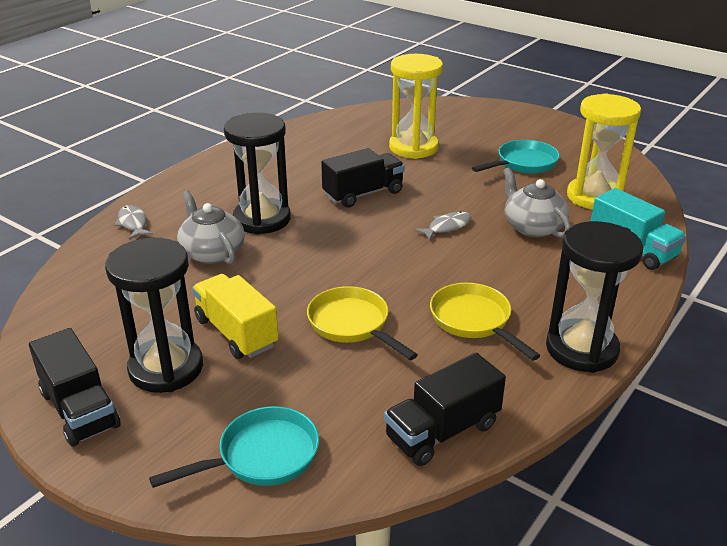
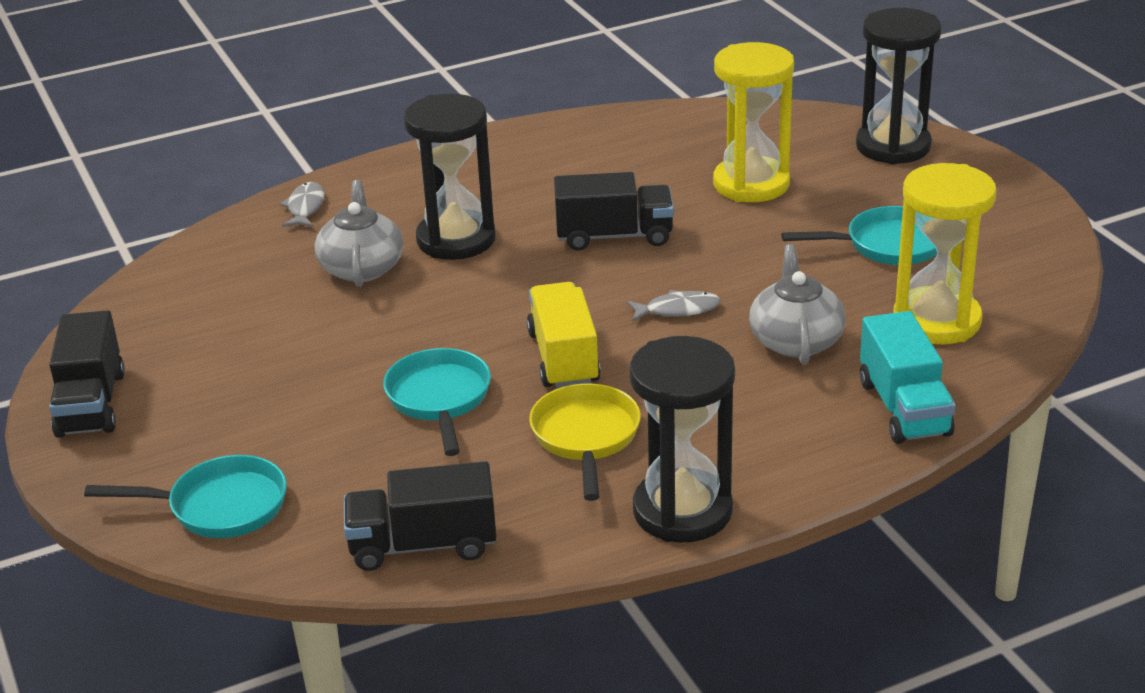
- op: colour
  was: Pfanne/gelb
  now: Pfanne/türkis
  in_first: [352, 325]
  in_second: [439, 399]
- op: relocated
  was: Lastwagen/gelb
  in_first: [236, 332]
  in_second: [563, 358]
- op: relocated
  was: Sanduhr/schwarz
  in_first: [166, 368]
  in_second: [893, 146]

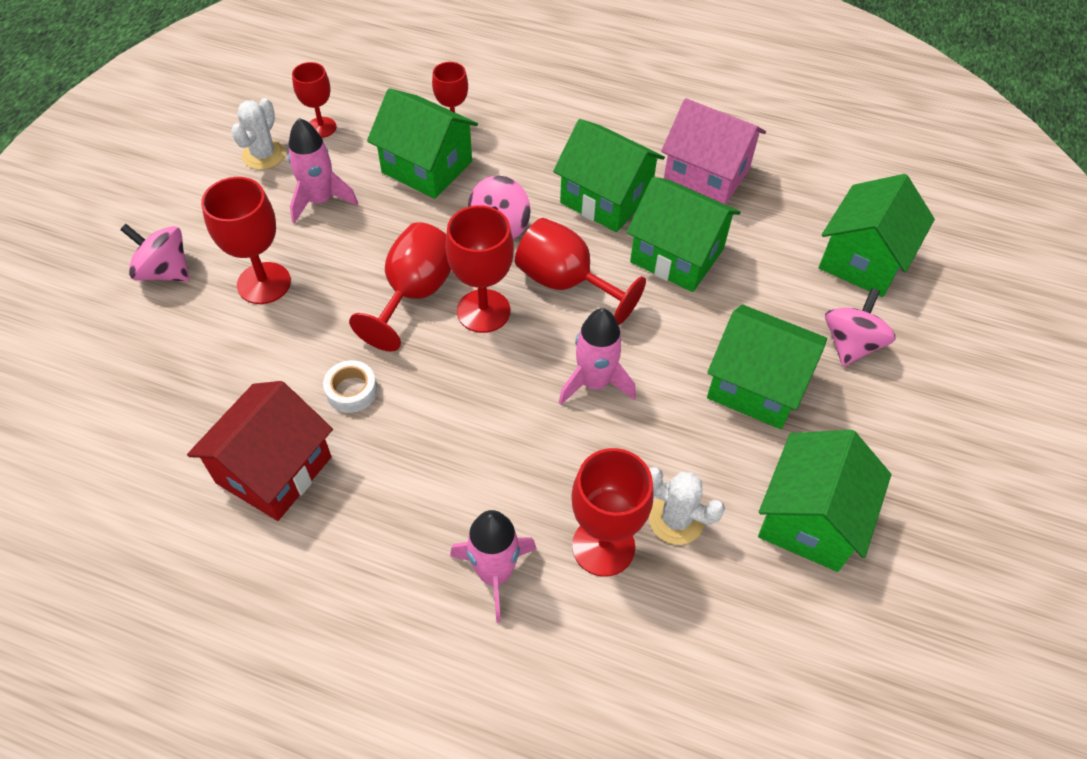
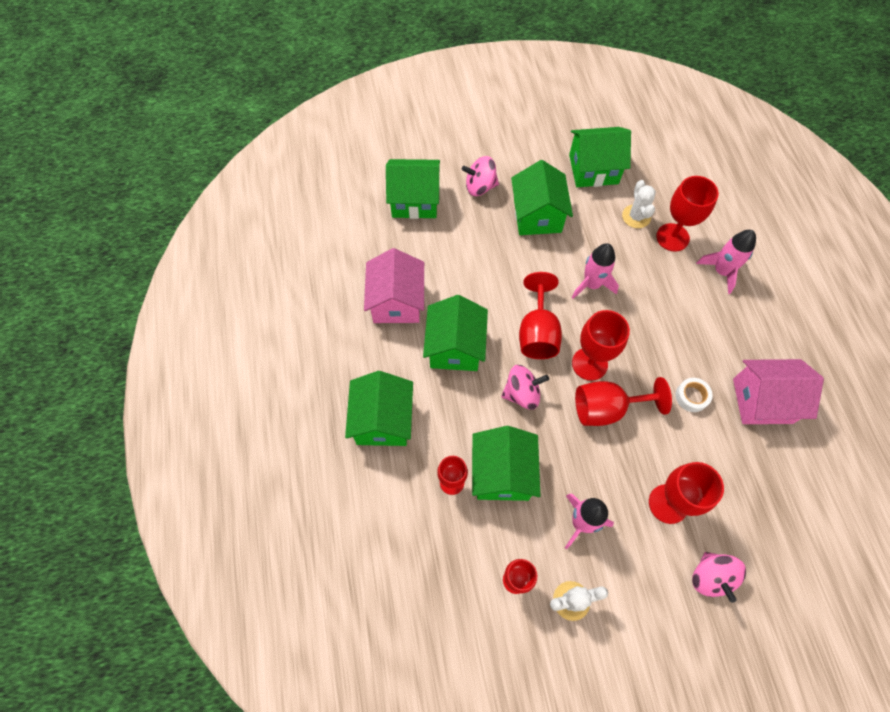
- op: relocated
  was: Haus/grün
  in_first: [677, 255]
  in_second: [383, 420]
- op: colour
  was: Haus/rot
  now: Haus/rosa
  in_first: [274, 470]
  in_second: [762, 401]

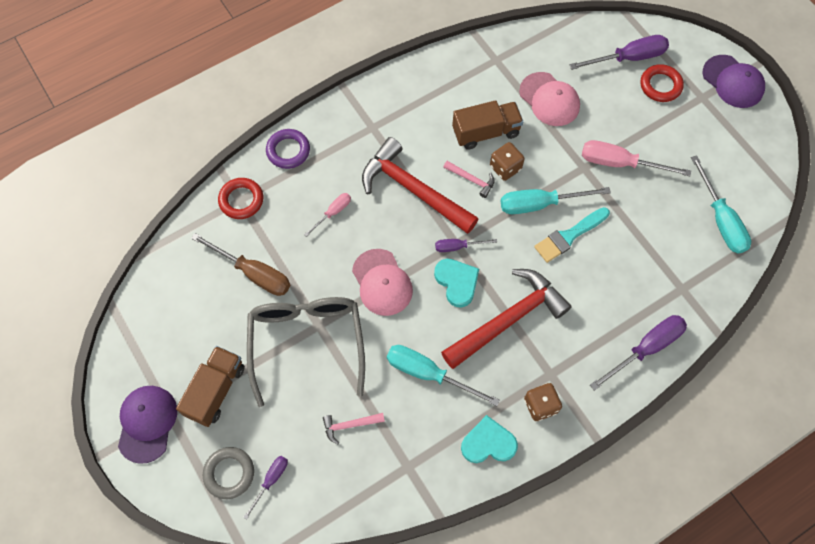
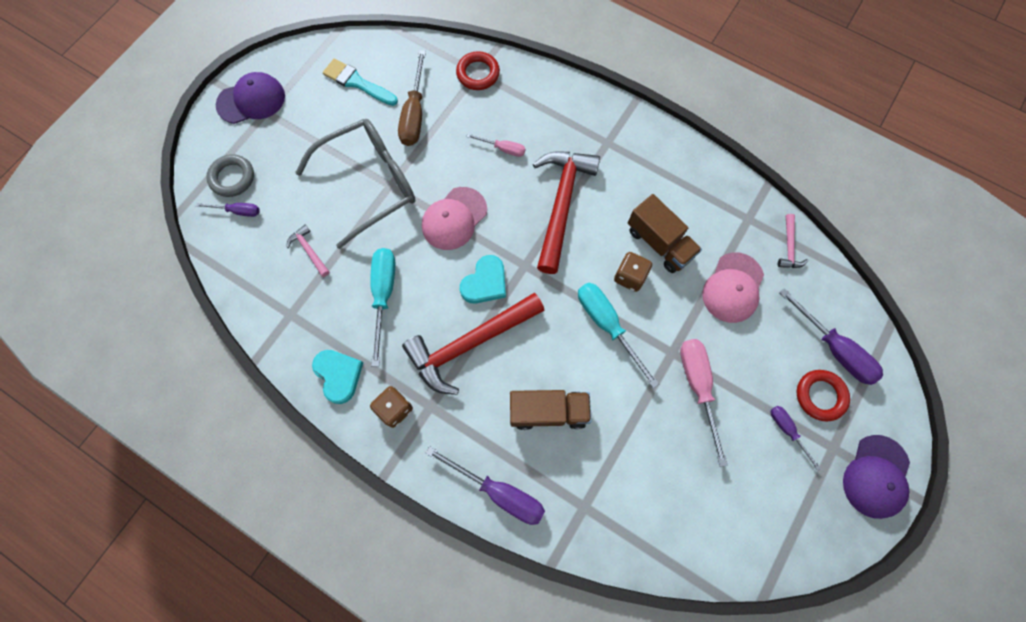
- op: relocated
  was: Pinsel/türkis
  in_first: [569, 236]
  in_second: [357, 83]
- op: spun
  was: Hammer/rot
  in_first: [508, 319]
  in_second: [469, 344]
  clockwise: 120
- op: relocated
  was: Lastwagen/braun
  in_first: [216, 390]
  in_second: [548, 411]
- op: relocated
  was: Schraubenzieher/lila
  in_first: [457, 246]
  in_second: [787, 430]
- op: relocated
  was: Hammer/rosa
  in_first: [472, 180]
  in_second: [789, 247]
- op: missing
  was: Ring/lila
  in_first: [288, 151]
- op: missing
  was: Schraubenzieher/türkis
  in_first: [720, 219]

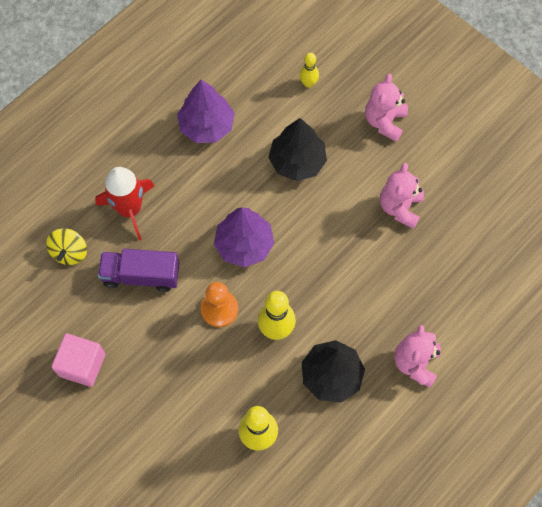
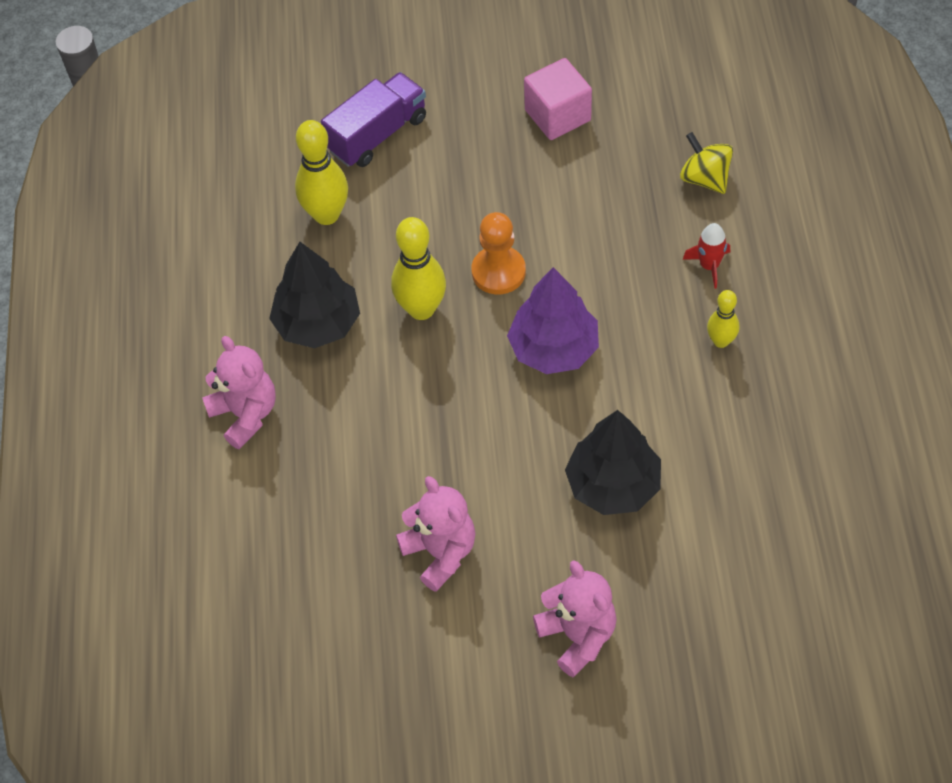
- op: relocated
  was: Lastwagen/lila
  in_first: [141, 275]
  in_second: [377, 134]
- op: size
  was: Rakete/rot
  in_first: [129, 209]
  in_second: [709, 266]
  ratio: 0.52
- op: relocated
  was: Bowlingkegel/gelb
  in_first: [308, 83]
  in_second: [721, 341]
- op: missing
  was: Baum/lila
  in_first: [206, 126]

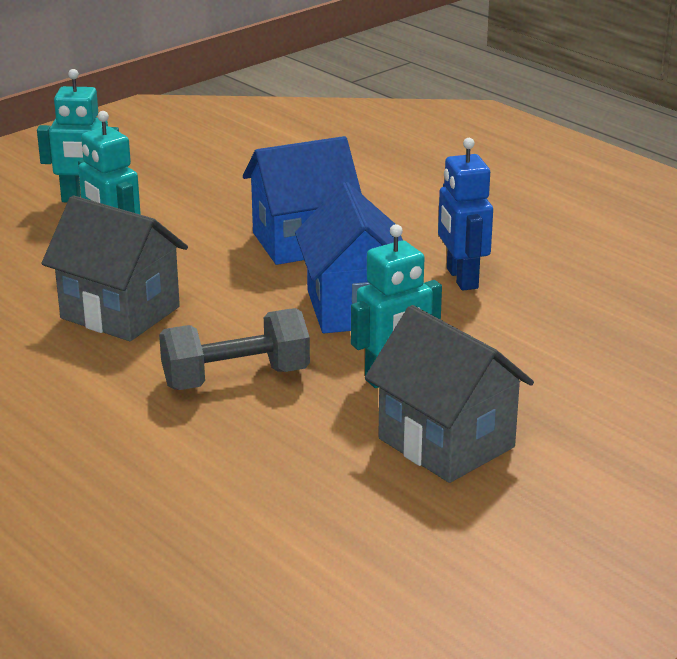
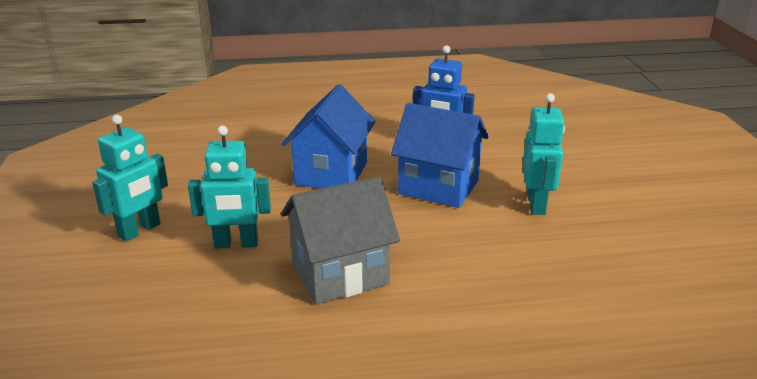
- op: missing
  was: Hantel/grau
  in_first: [235, 378]
- op: missing
  was: Haus/grau
  in_first: [446, 443]

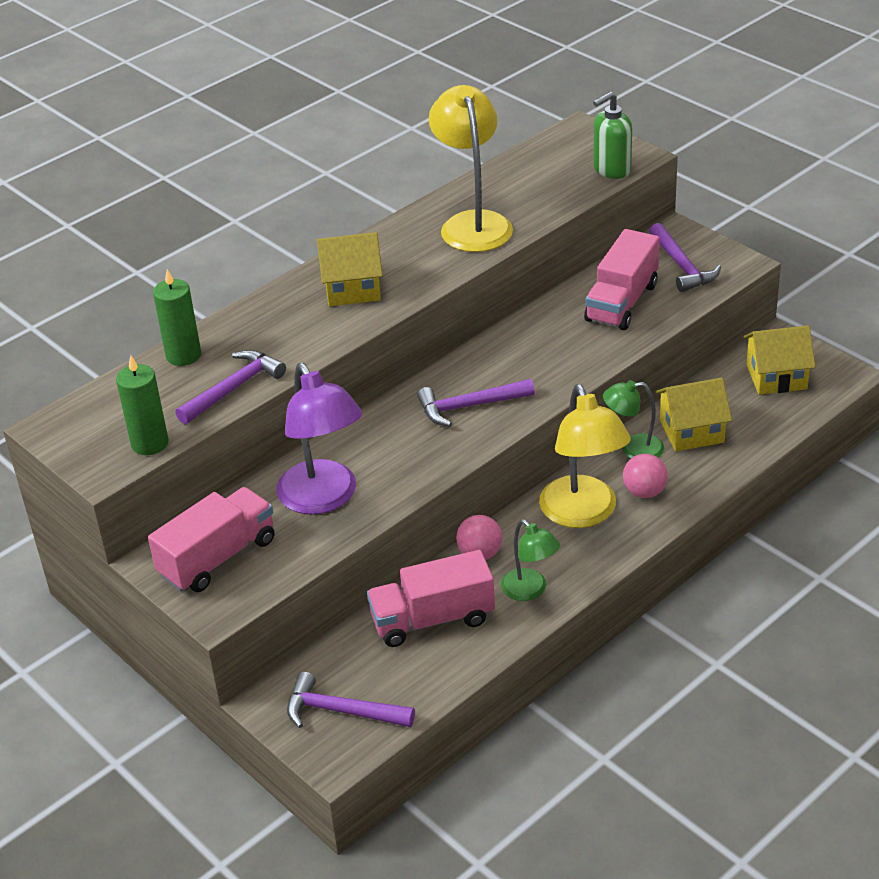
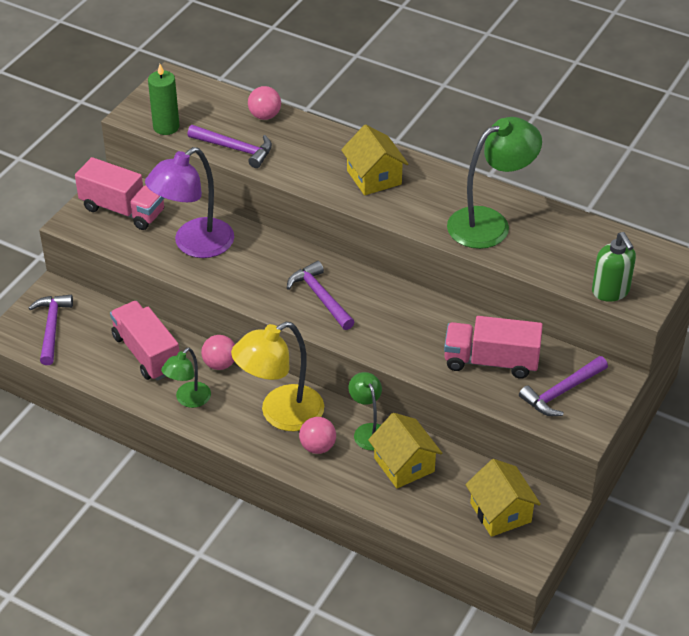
- op: exchanged
  was: Kerze/grün
  now: Ball/rosa
  in_first: [183, 355]
  in_second: [265, 116]
- op: colour
  was: Lampe/gelb
  now: Lampe/grün
  in_first: [473, 223]
  in_second: [489, 223]
- op: spun
  was: Seifenspender/grün
  in_first: [611, 170]
  in_second: [610, 291]
  clockwise: -150

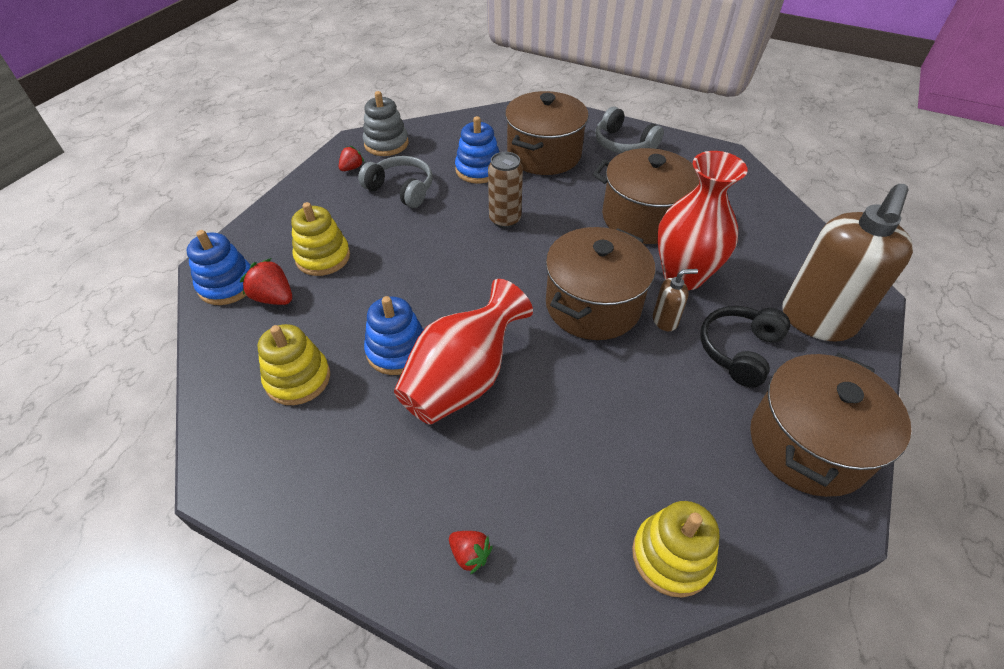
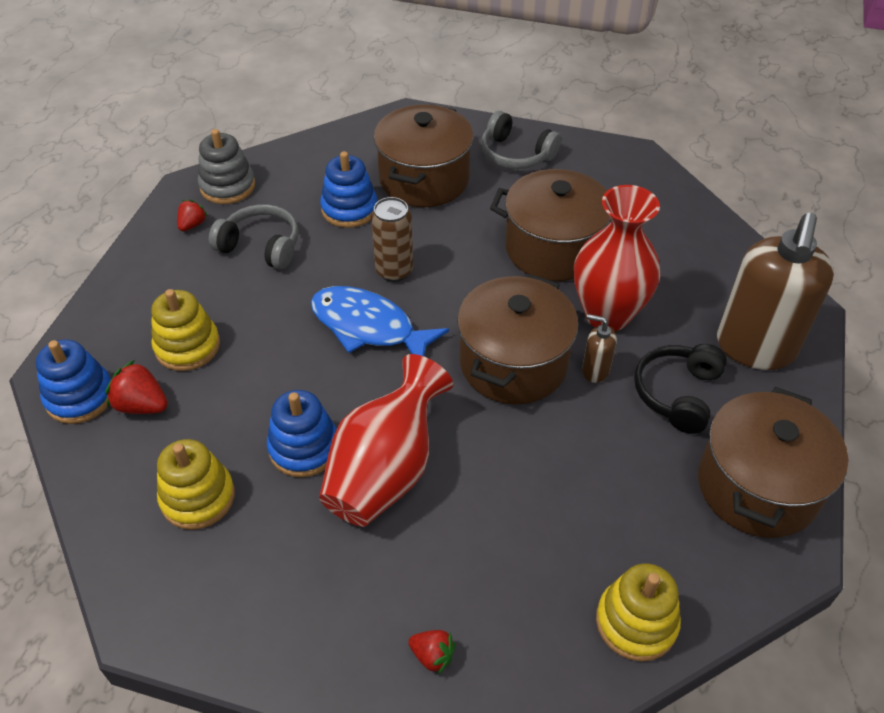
- op: appeared
  now: Fisch/blau
  in_second: [369, 327]
- op: spun
  was: Seifenspender/braun
  in_first: [665, 320]
  in_second: [595, 370]
  clockwise: -135

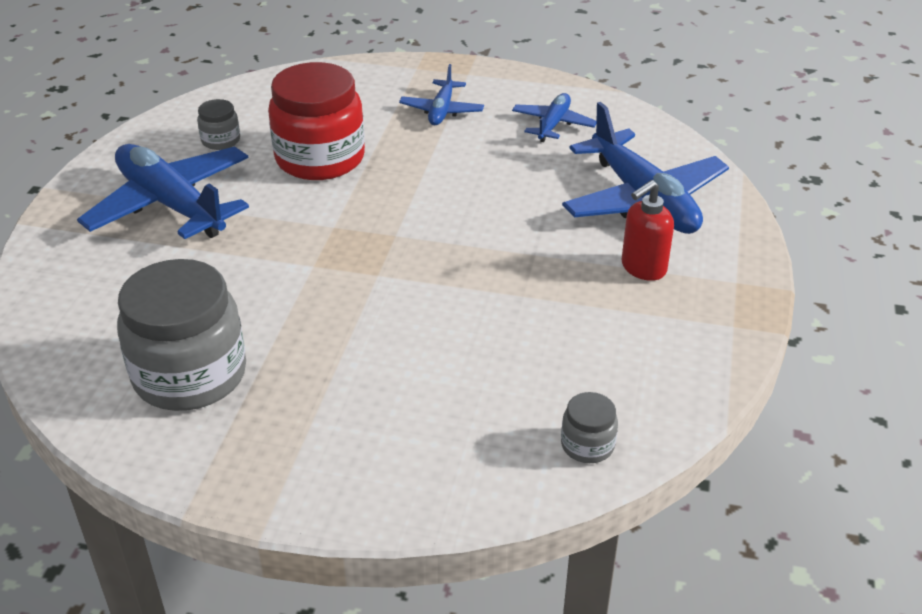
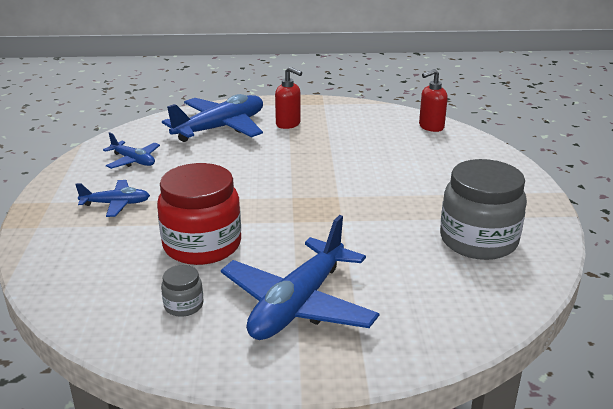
- op: spun
  was: Flugzeug/blau
  in_first: [553, 124]
  in_second: [133, 161]
  clockwise: -150
- op: exchanged
  was: Einmachglas/grau
  now: Seifenspender/rot
  in_first: [587, 445]
  in_second: [430, 127]

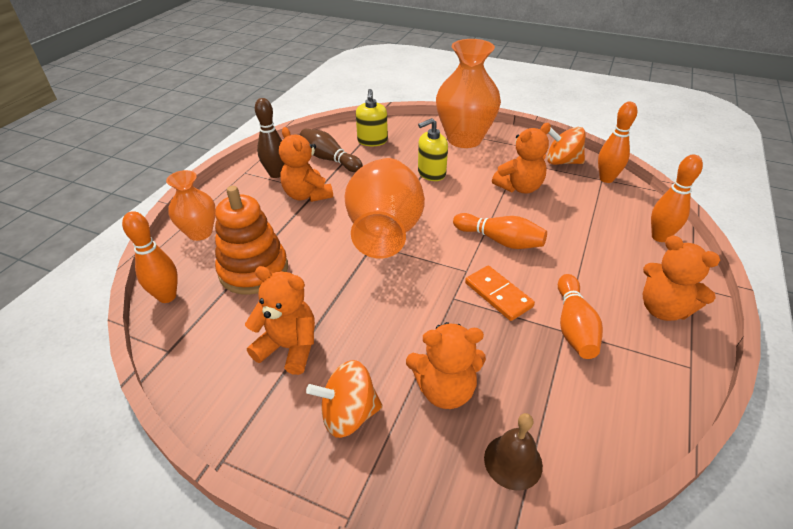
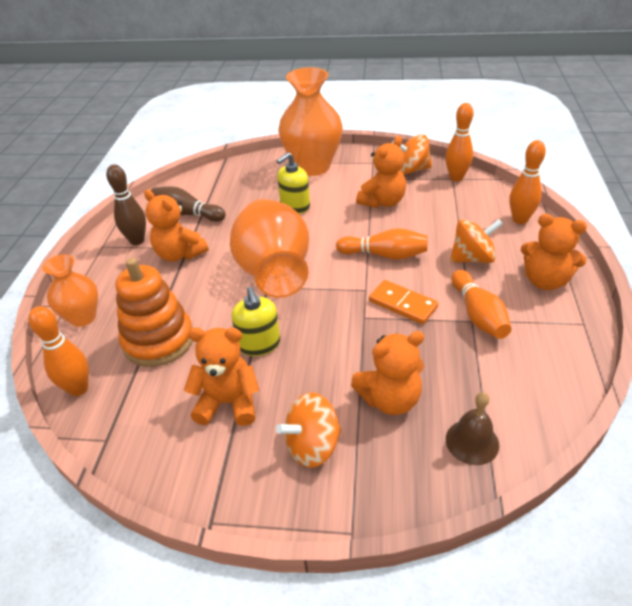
- op: relocated
  was: Seifenspender/gelb
  in_first: [372, 141]
  in_second: [259, 344]
- op: appeared
  now: Kreisel/orange
  in_second: [472, 258]

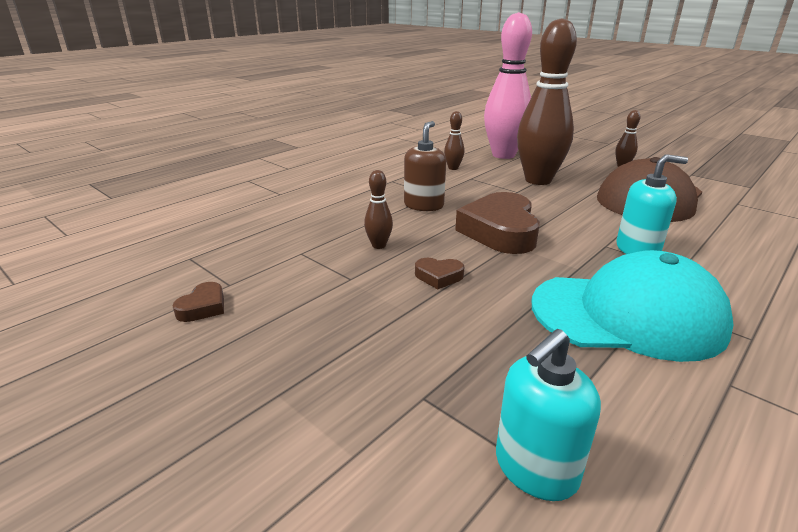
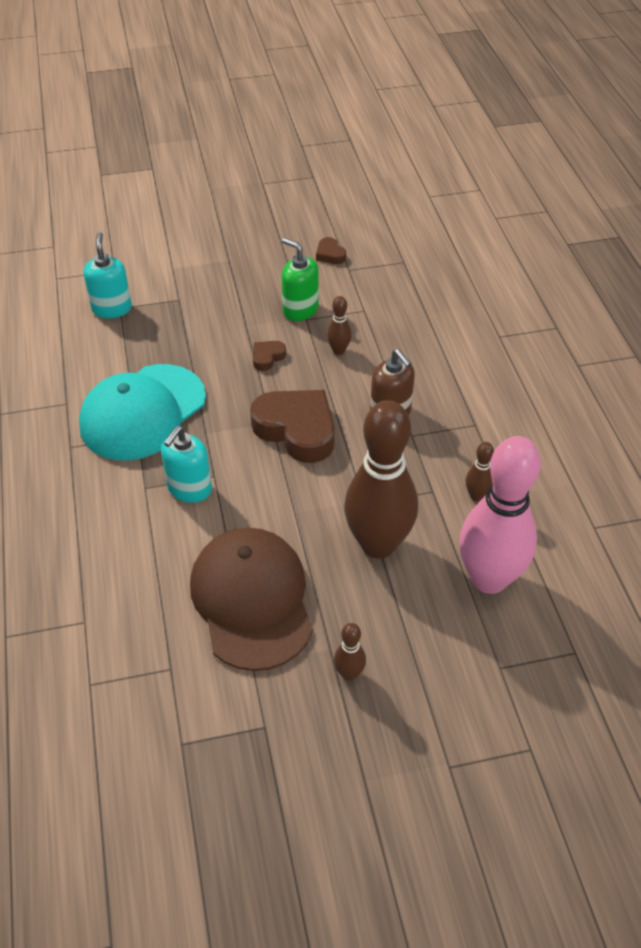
- op: appeared
  now: Seifenspender/grün
  in_second: [300, 310]

